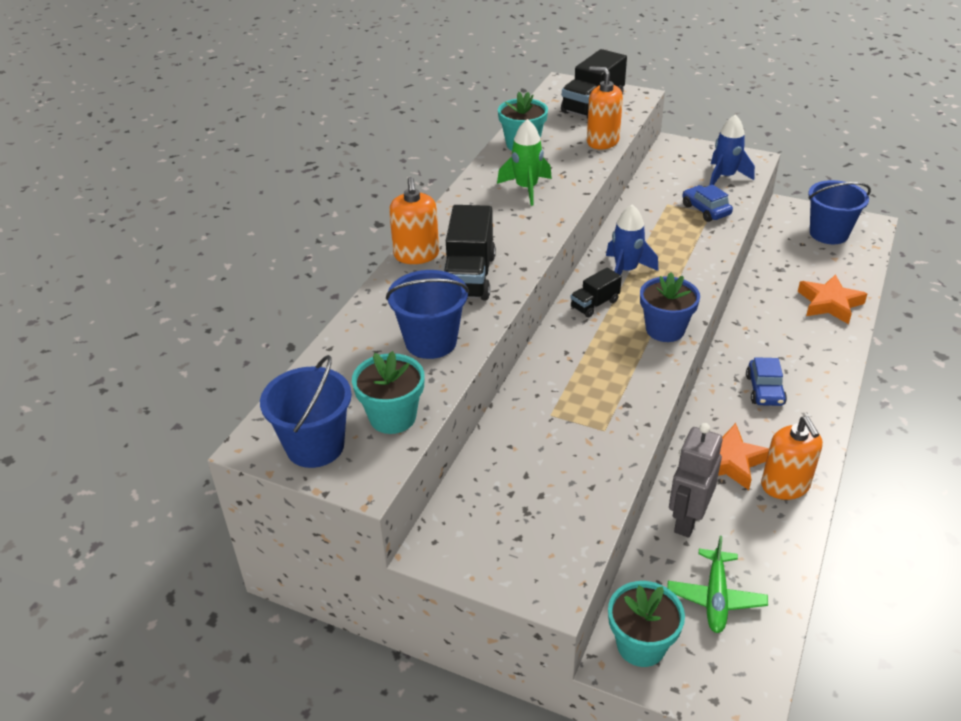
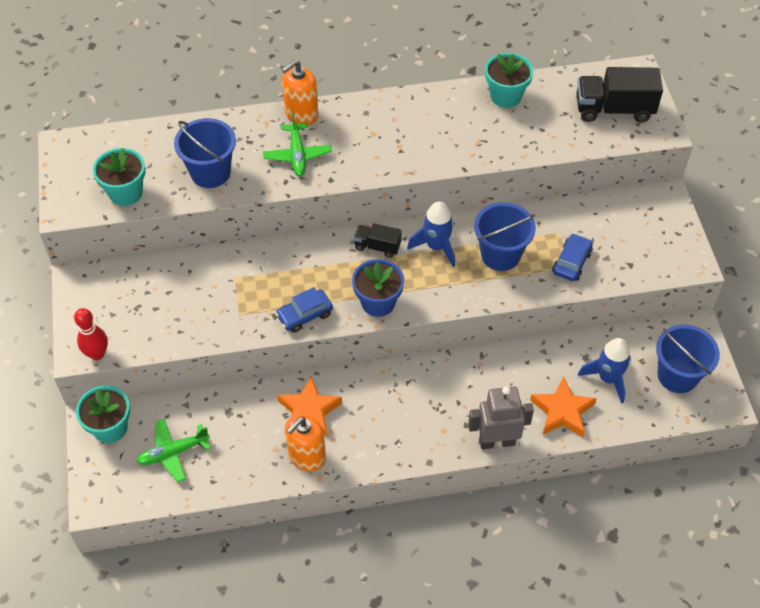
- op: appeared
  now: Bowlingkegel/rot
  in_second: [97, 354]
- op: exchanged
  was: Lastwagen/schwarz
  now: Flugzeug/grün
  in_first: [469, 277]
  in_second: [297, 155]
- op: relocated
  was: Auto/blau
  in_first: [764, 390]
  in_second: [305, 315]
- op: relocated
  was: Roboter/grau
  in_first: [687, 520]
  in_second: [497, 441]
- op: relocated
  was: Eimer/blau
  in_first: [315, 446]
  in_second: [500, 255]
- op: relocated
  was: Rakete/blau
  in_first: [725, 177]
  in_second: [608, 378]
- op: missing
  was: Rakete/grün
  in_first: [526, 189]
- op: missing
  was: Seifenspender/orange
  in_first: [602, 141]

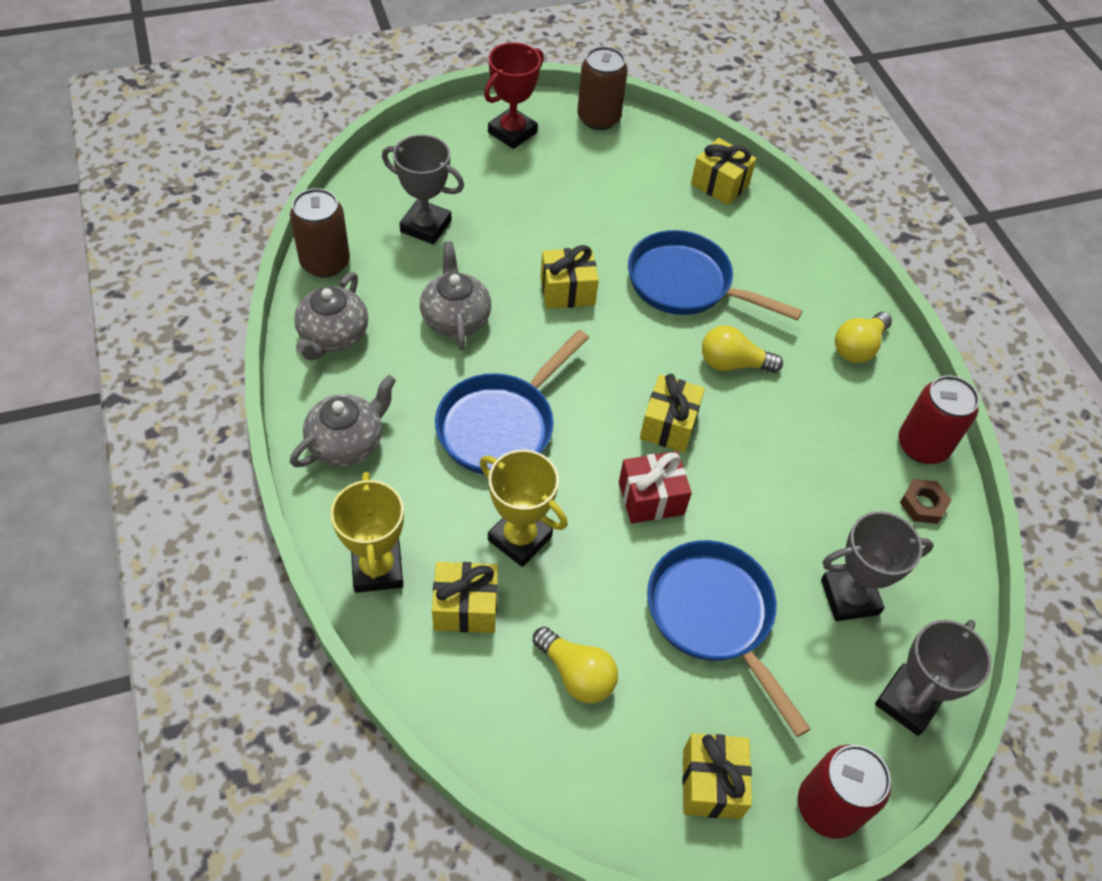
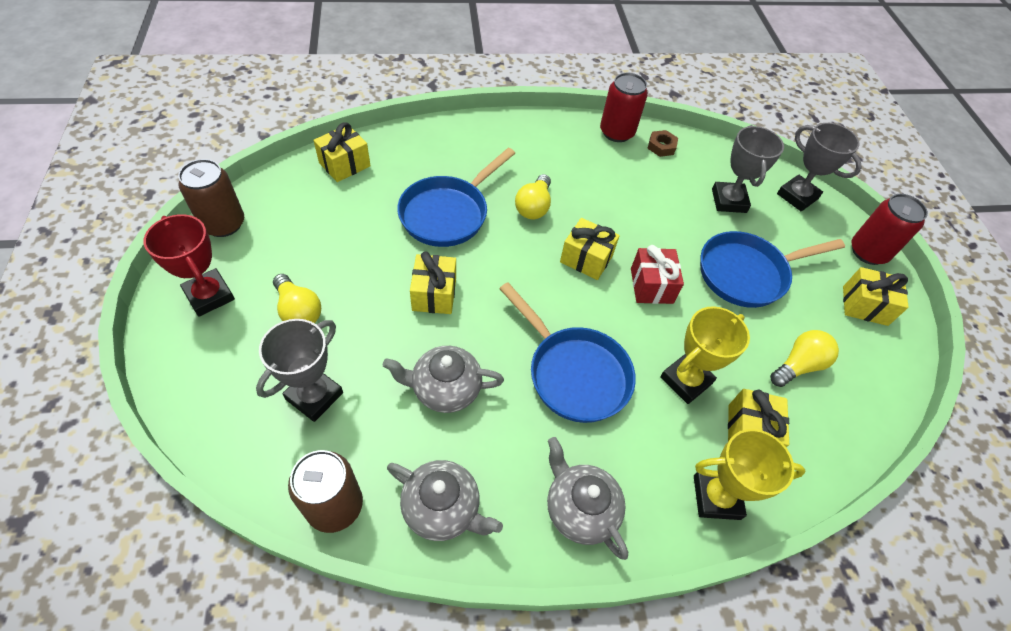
- op: relocated
  was: Glühbirne/gelb
  in_first: [858, 347]
  in_second: [298, 311]

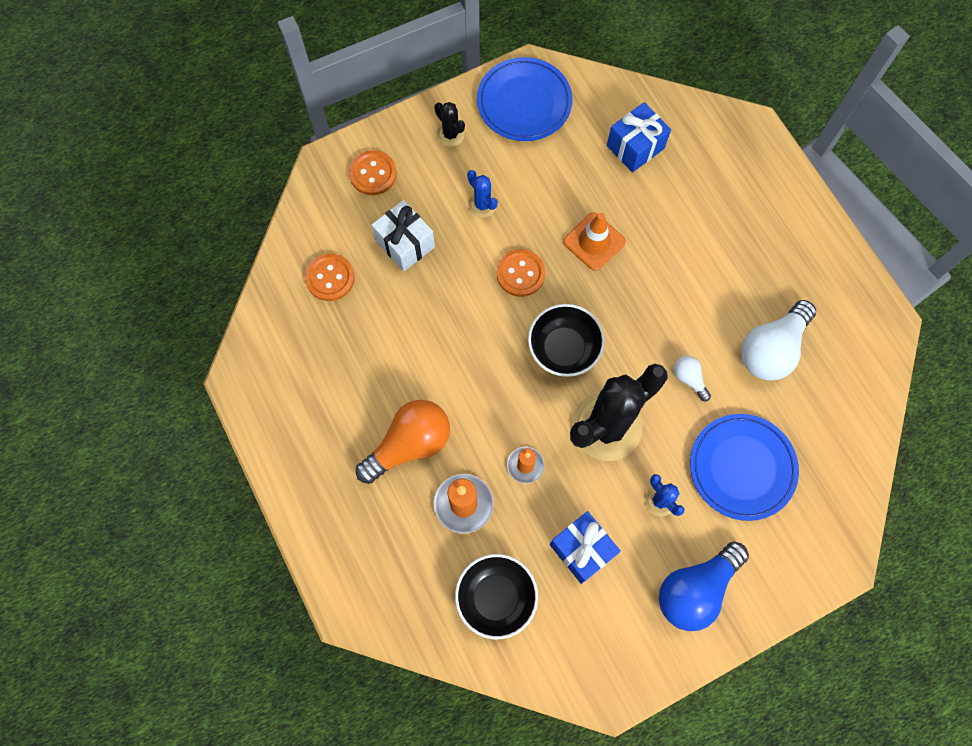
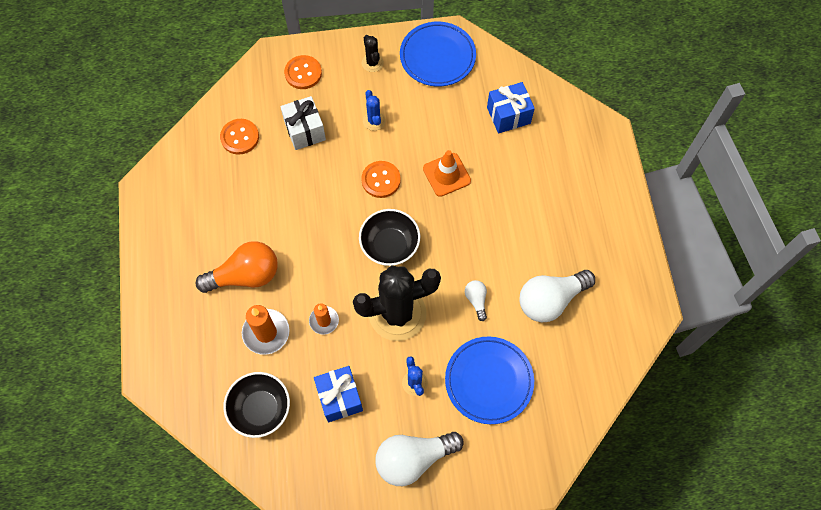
- op: colour
  was: Glühbirne/blau
  now: Glühbirne/weiß
  in_first: [695, 589]
  in_second: [413, 459]

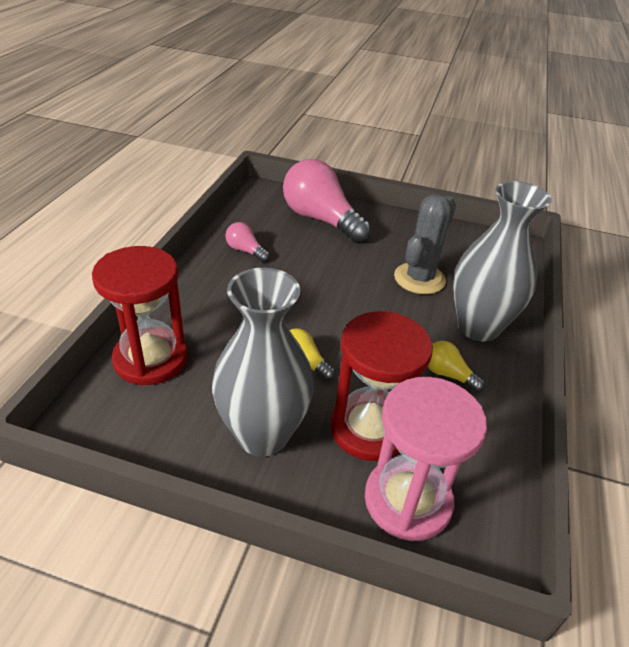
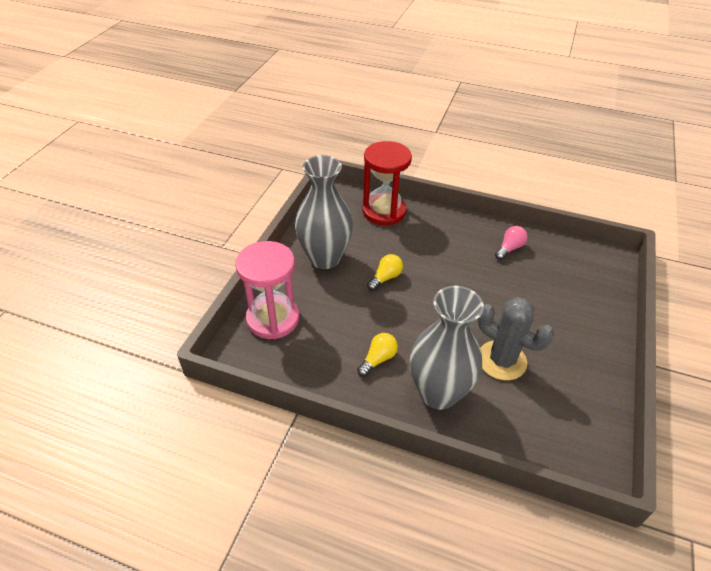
- op: missing
  was: Glühbirne/rosa
  in_first: [321, 220]
- op: missing
  was: Sanduhr/rot
  in_first: [369, 429]

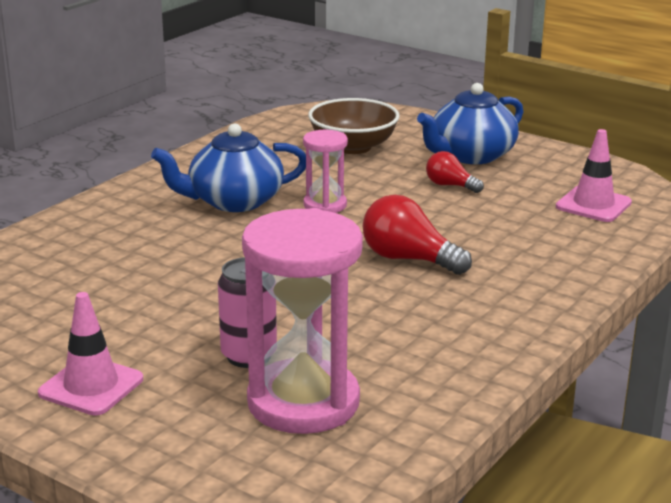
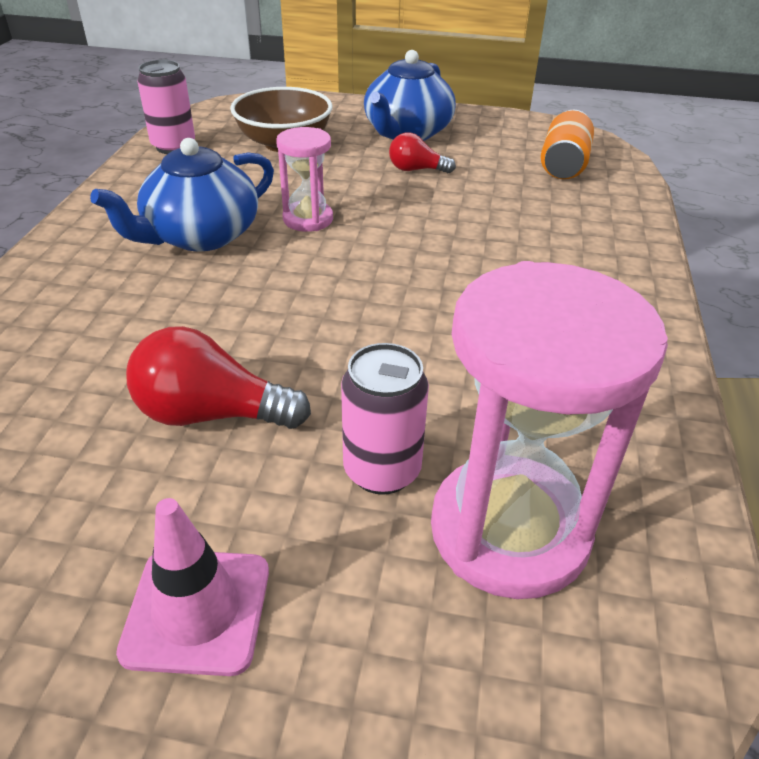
- op: relocated
  was: Glühbirne/rot
  in_first: [408, 259]
  in_second: [211, 414]
- op: appeared
  now: Dose/rosa
  in_second: [173, 147]
- op: exchanged
  was: Leitkegel/rosa
  now: Dose/orange
  in_first: [593, 205]
  in_second: [563, 165]

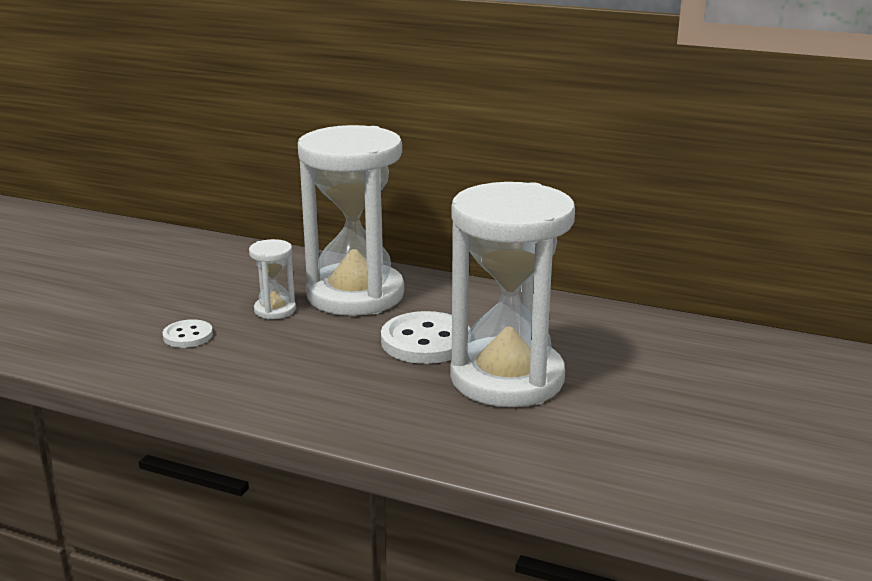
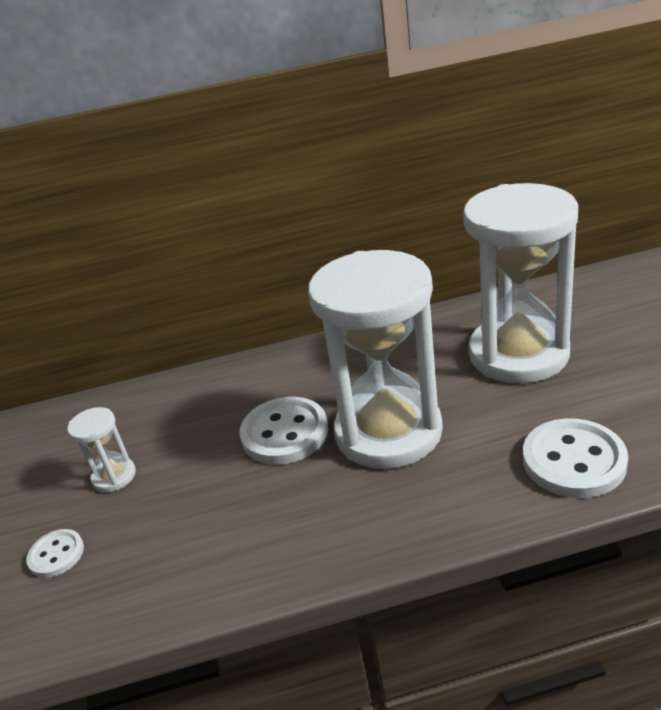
- op: relocated
  was: Sanduhr/weiß
  in_first: [355, 295]
  in_second: [518, 354]
- op: appeared
  now: Knopf/weiß
  in_second: [573, 461]

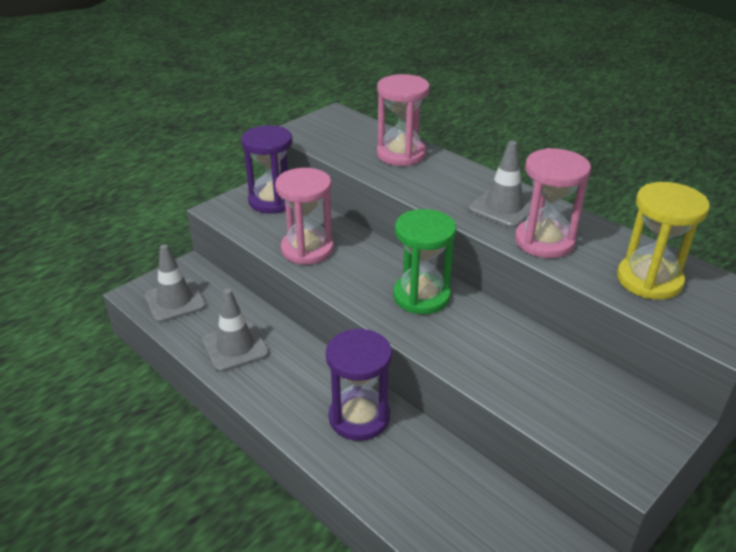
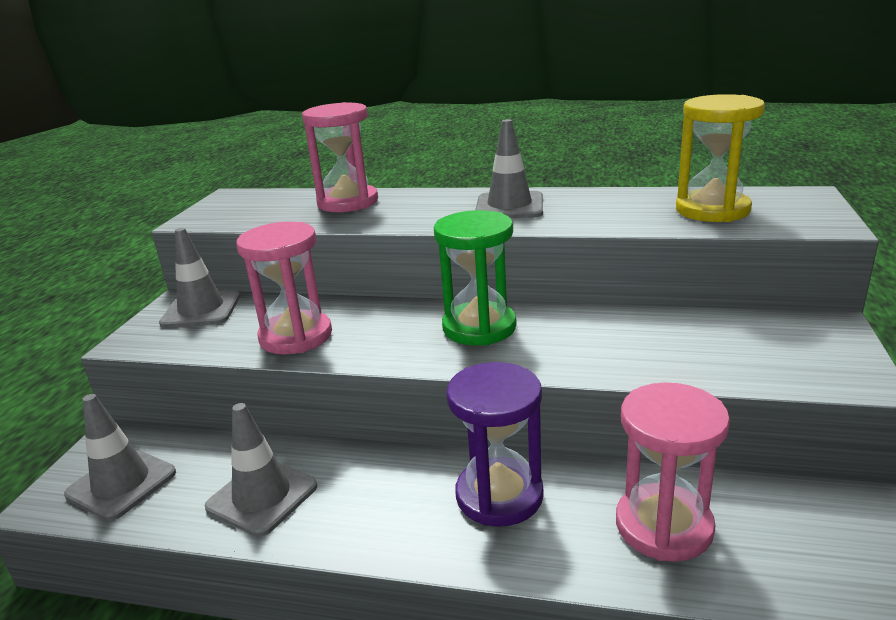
- op: exchanged
  was: Sanduhr/lila
  now: Leitkegel/grau
  in_first: [272, 201]
  in_second: [201, 310]
- op: relocated
  was: Sanduhr/rosa
  in_first: [544, 241]
  in_second: [663, 526]

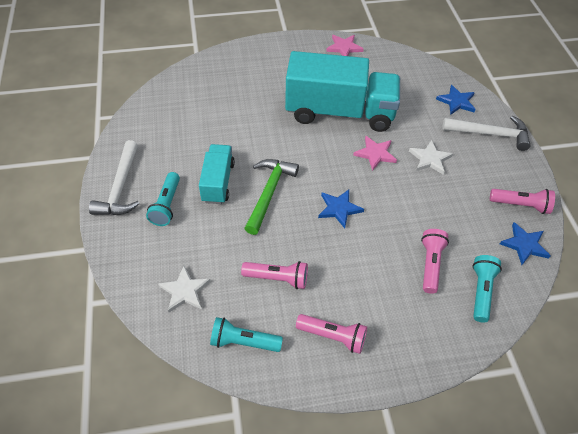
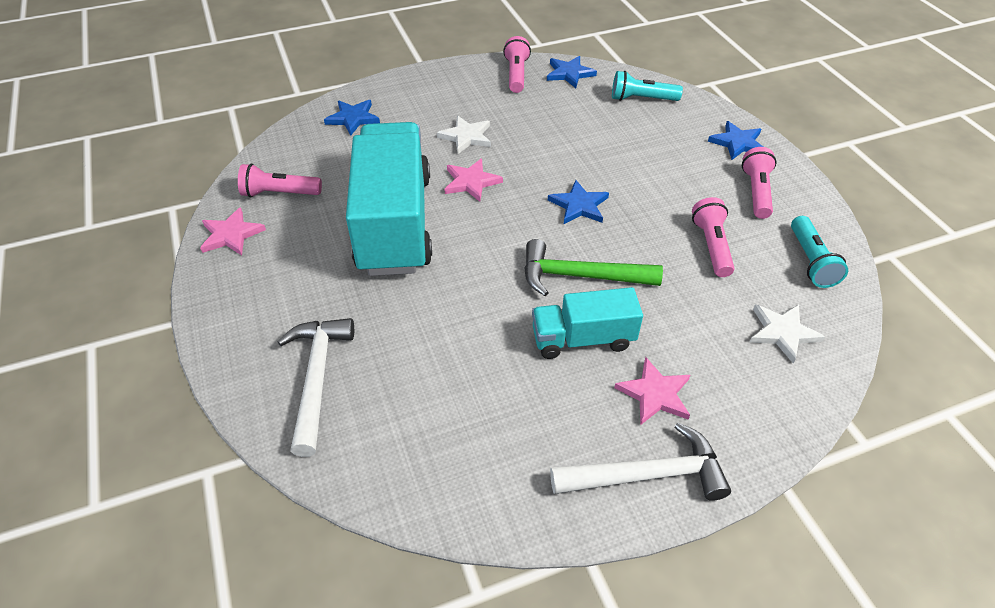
- op: relocated
  was: Taschenlampe/rosa
  in_first: [430, 264]
  in_second: [279, 193]
- op: relocated
  was: Hammer/weiß
  in_first: [490, 134]
  in_second: [317, 379]
- op: exchanged
  was: Taschenlampe/türkis
  now: Stern/rosa
  in_first: [167, 205]
  in_second: [655, 394]
- op: appeared
  now: Stern/blau
  in_second: [737, 143]

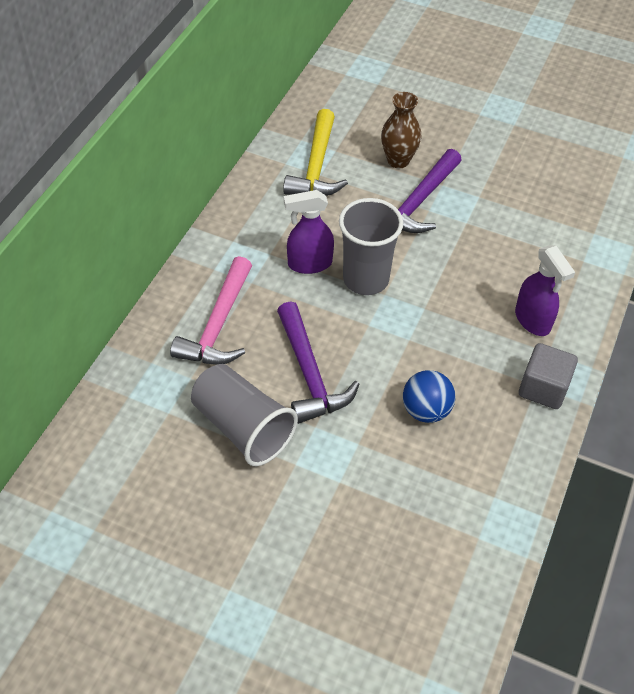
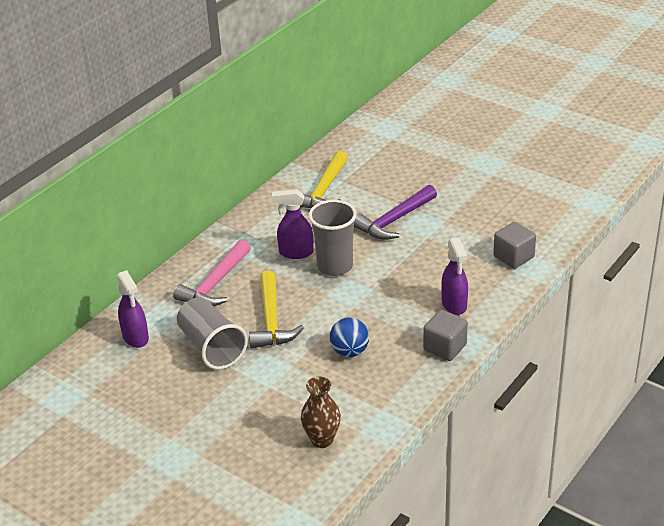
- op: appeared
  now: Sprühflasche/lila
  in_second: [136, 337]
- op: colour
  was: Hammer/lila
  now: Hammer/gelb
  in_first: [310, 373]
  in_second: [271, 320]
- op: relocated
  was: Vase/braun
  in_first: [398, 160]
  in_second: [322, 440]
- op: appeared
  now: Kubus/grau
  in_second: [513, 257]

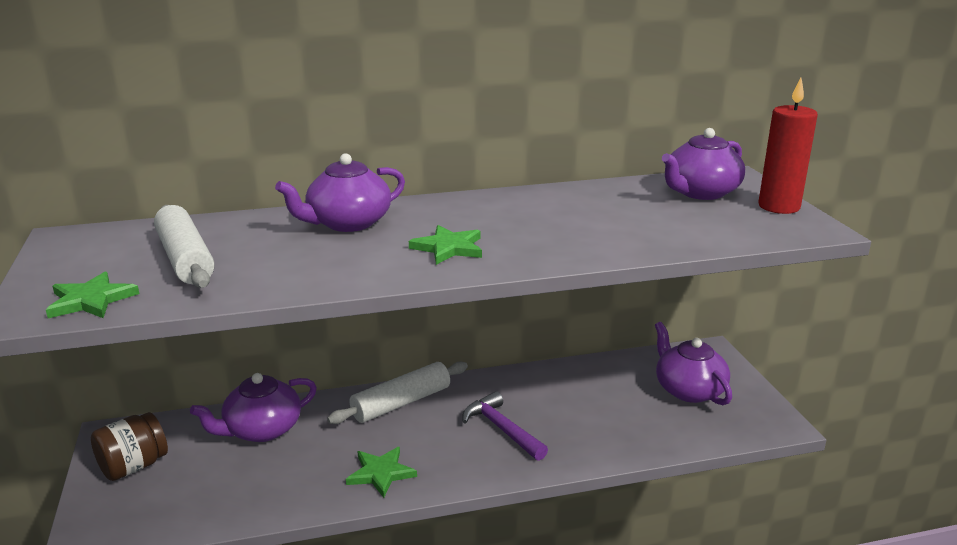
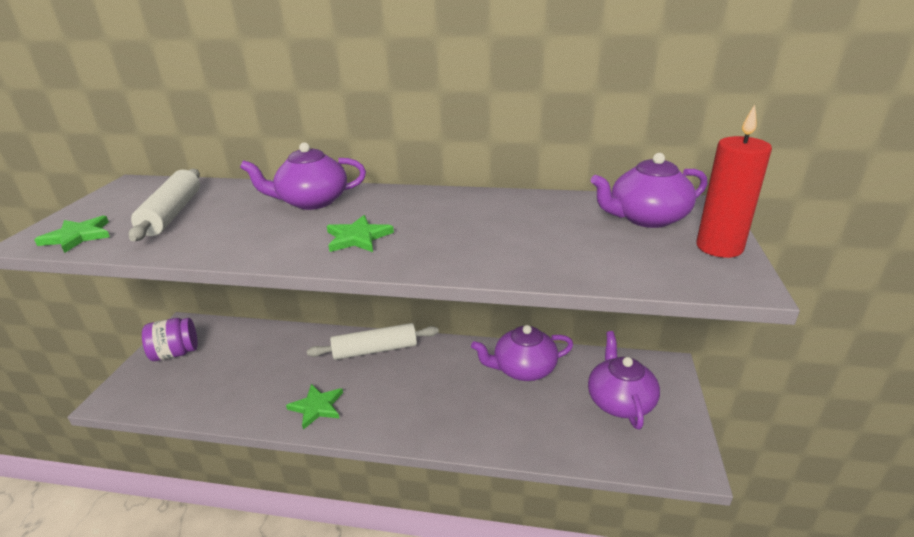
- op: colour
  was: Einmachglas/braun
  now: Einmachglas/lila
  in_first: [133, 466]
  in_second: [175, 353]
- op: relocated
  was: Teekanne/lila
  in_first: [262, 430]
  in_second: [523, 369]
- op: missing
  was: Hammer/lila
  in_first: [501, 429]

